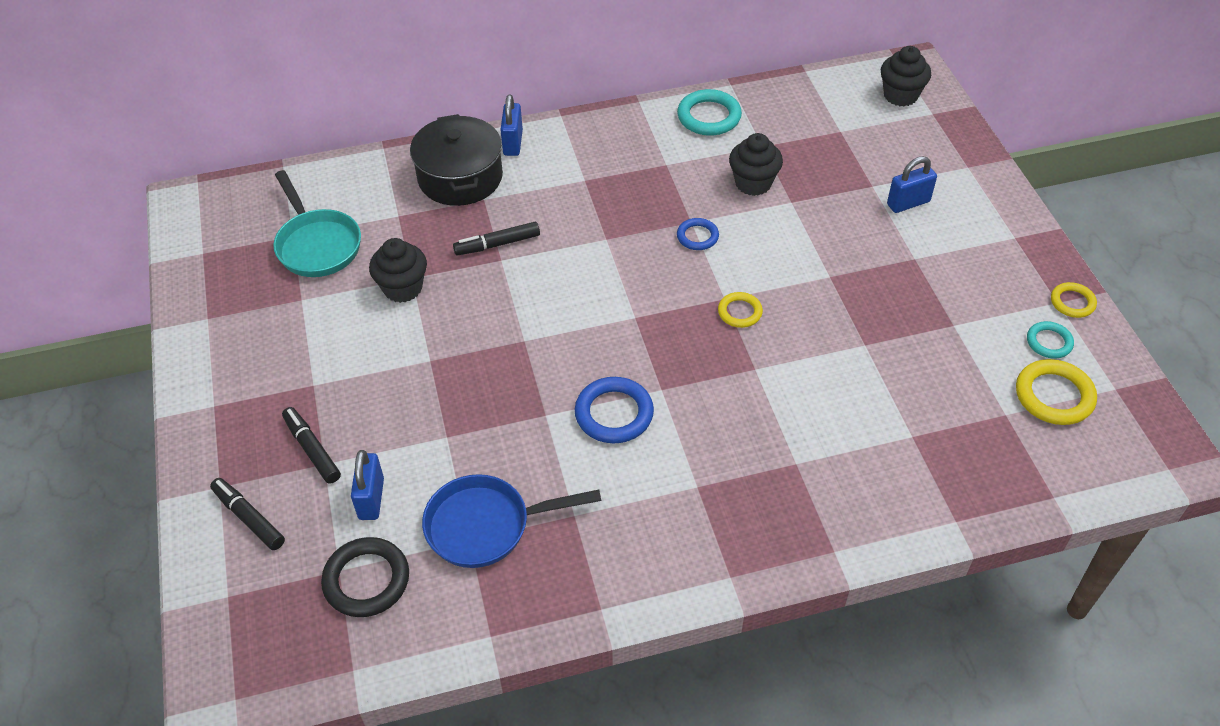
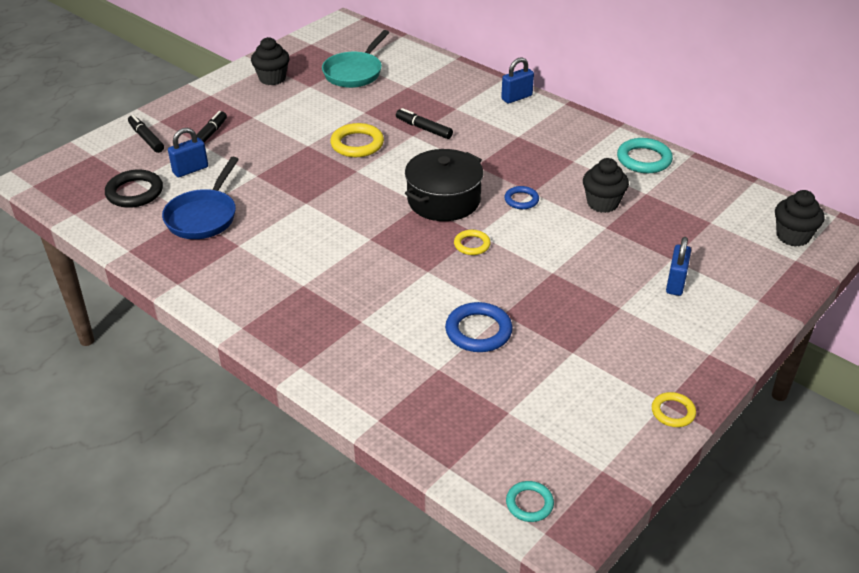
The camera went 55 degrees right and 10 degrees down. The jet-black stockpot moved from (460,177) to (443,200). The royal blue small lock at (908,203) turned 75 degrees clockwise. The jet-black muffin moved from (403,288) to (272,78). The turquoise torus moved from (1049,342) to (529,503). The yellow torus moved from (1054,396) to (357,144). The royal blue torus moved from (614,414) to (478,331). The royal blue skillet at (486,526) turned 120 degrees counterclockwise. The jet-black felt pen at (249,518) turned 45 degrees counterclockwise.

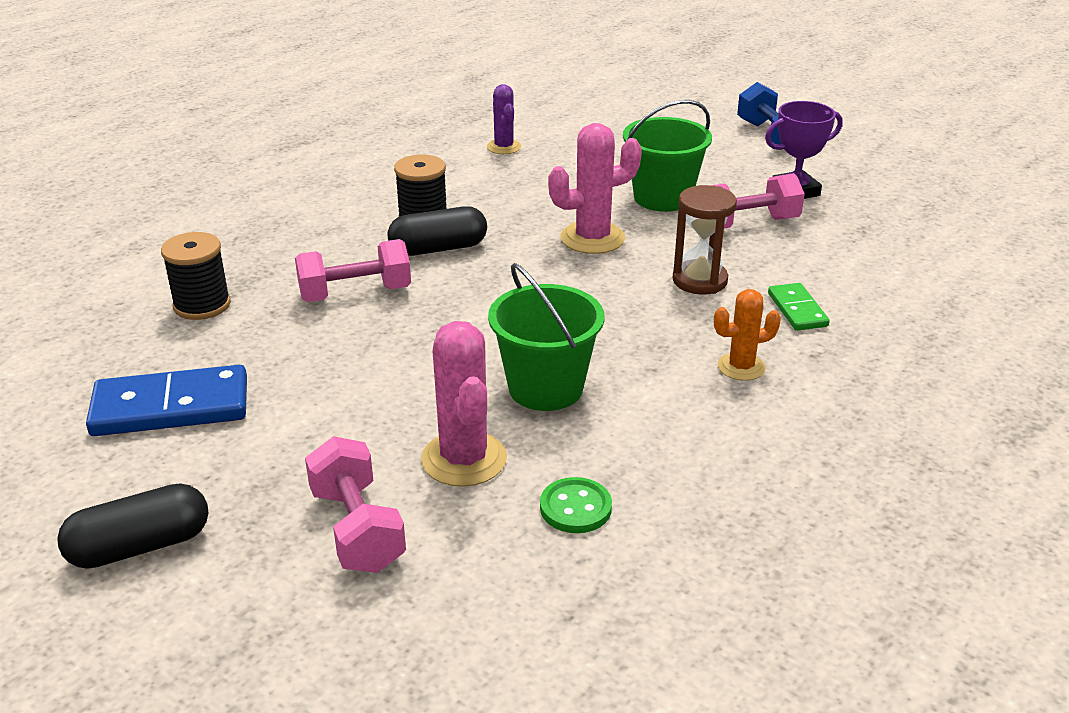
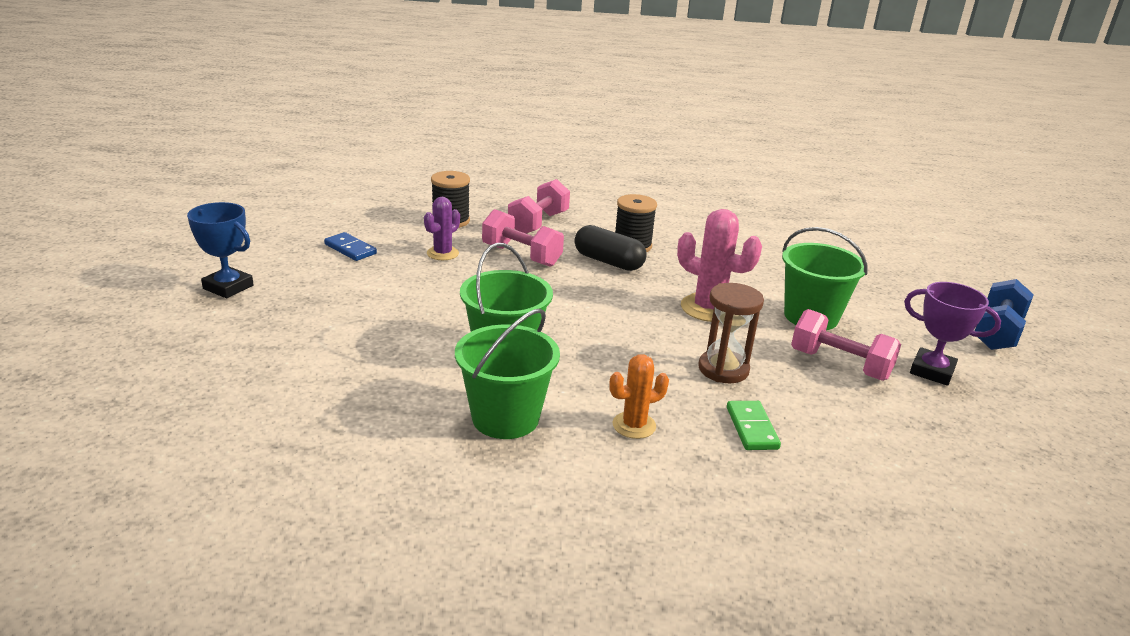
The camera went 50 degrees right and 5 degrees down. The royal purple saguaro cactus moved from (504,147) to (442,253). The leaf-green domino tile at (797,310) turned 45 degrees counterclockwise. The bright orange saguaro cactus at (741,367) turned 60 degrees counterclockwise. The pink saguaro cactus at (464,459) disappeared. The royal blue domino tile at (171,407) changed to 0.55 times the size. The pink free weight moved from (357,529) to (538,223). The leaf-green sewing button at (575,508) disappeared. The jet-black pill shape at (140,546) was replaced by the royal blue prize cup at (228,287). The leaf-green sand bucket at (505,418) appeared.

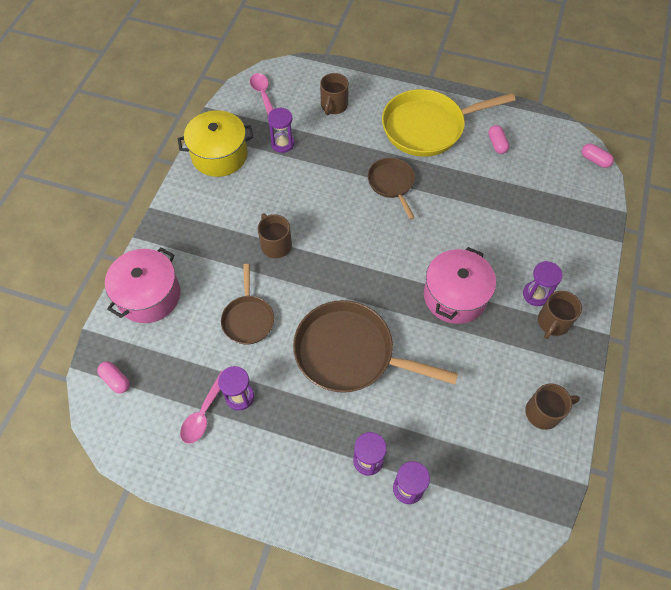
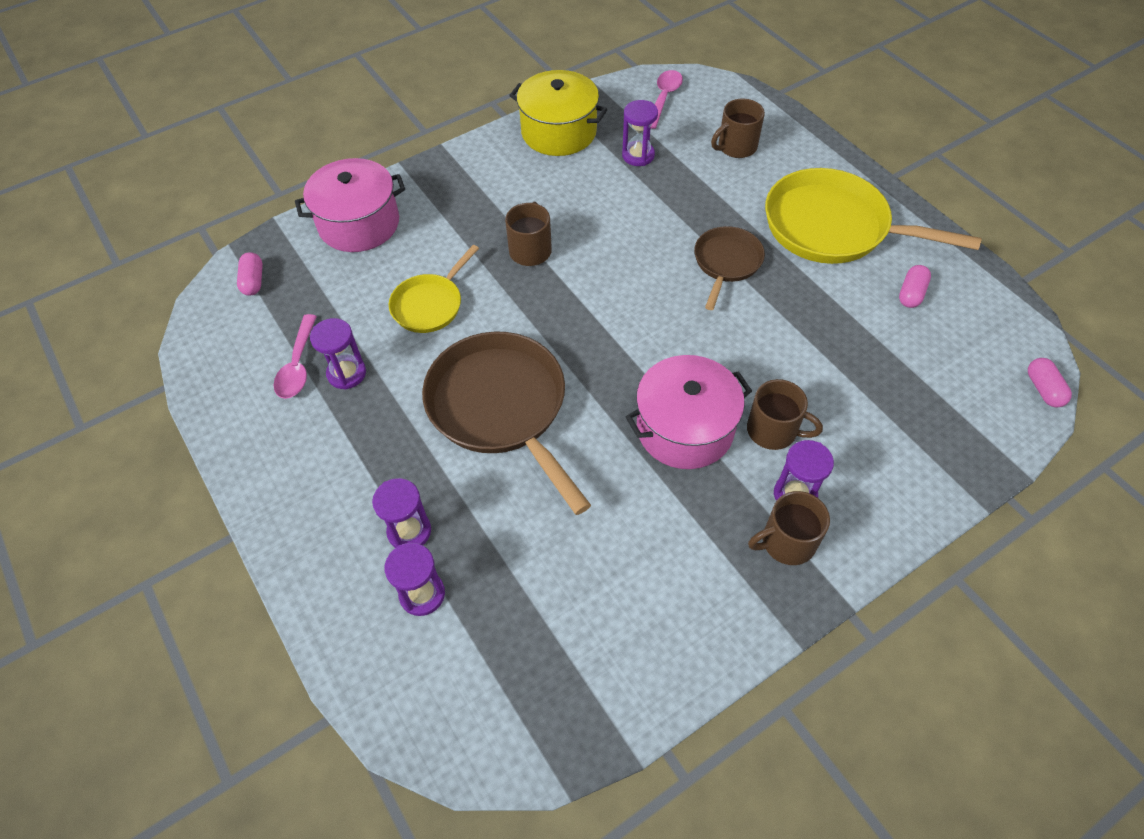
The camera went 40 degrees right and 5 degrees down. The dark brown skillet at (248,318) became the yellow skillet at (430,304). The pink spoon at (204,413) turned 60 degrees counterclockwise. The dark brown tea mug moved from (544,412) to (773,430).

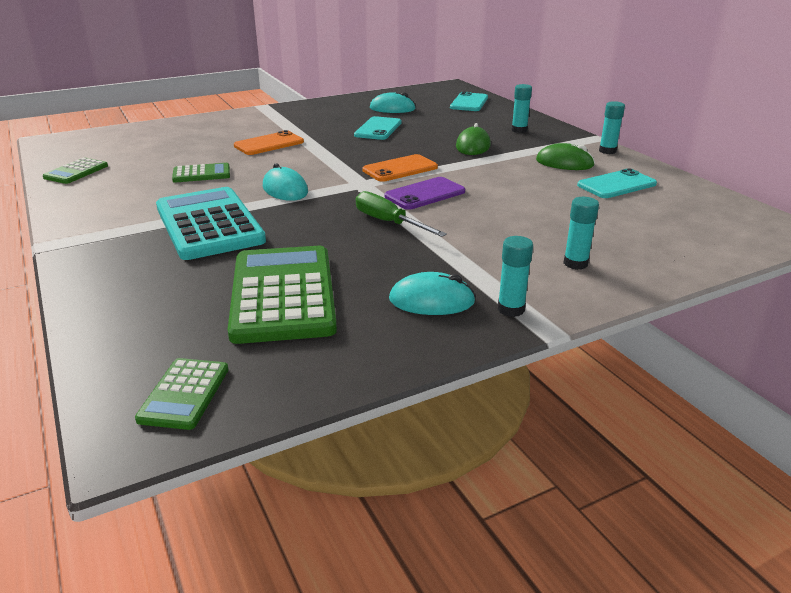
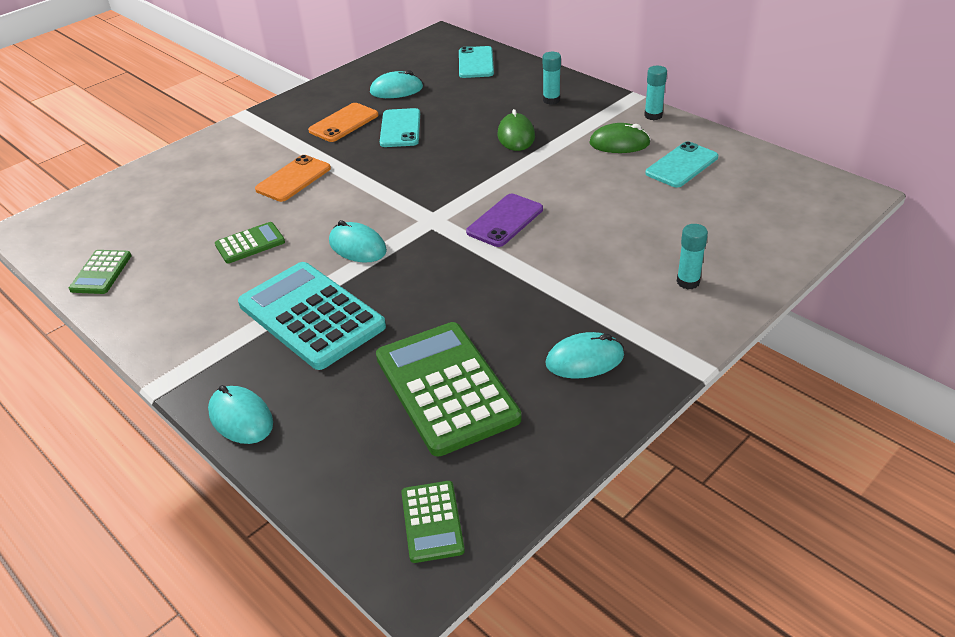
The camera went 15 degrees left and 10 degrees up. The bright orange mobile phone moved from (400,169) to (344,123). The leaf-green hand screwdriver at (389,222) disappeared. The turquoise glue stick at (511,309) disappeared. The turquoise computer mouse at (241,418) appeared.

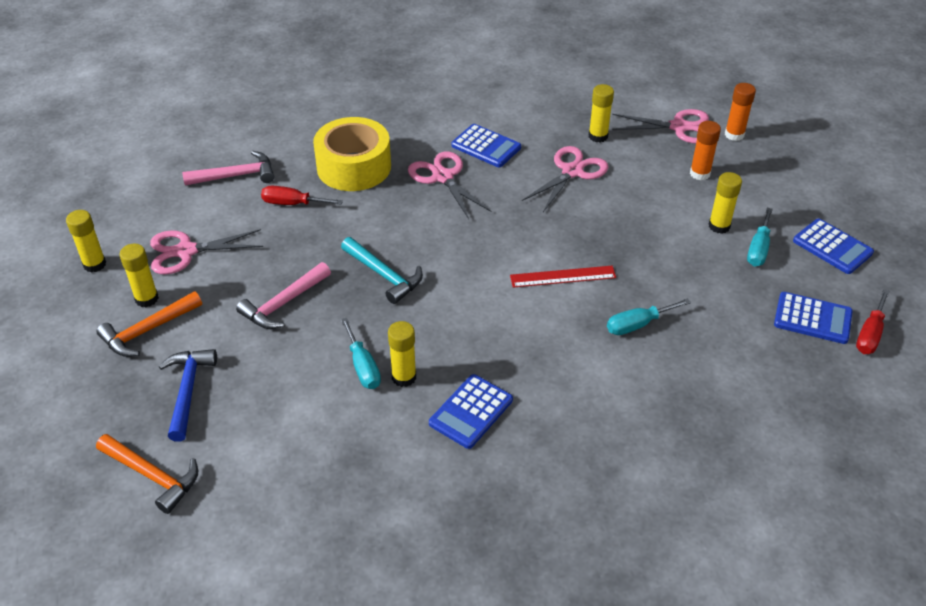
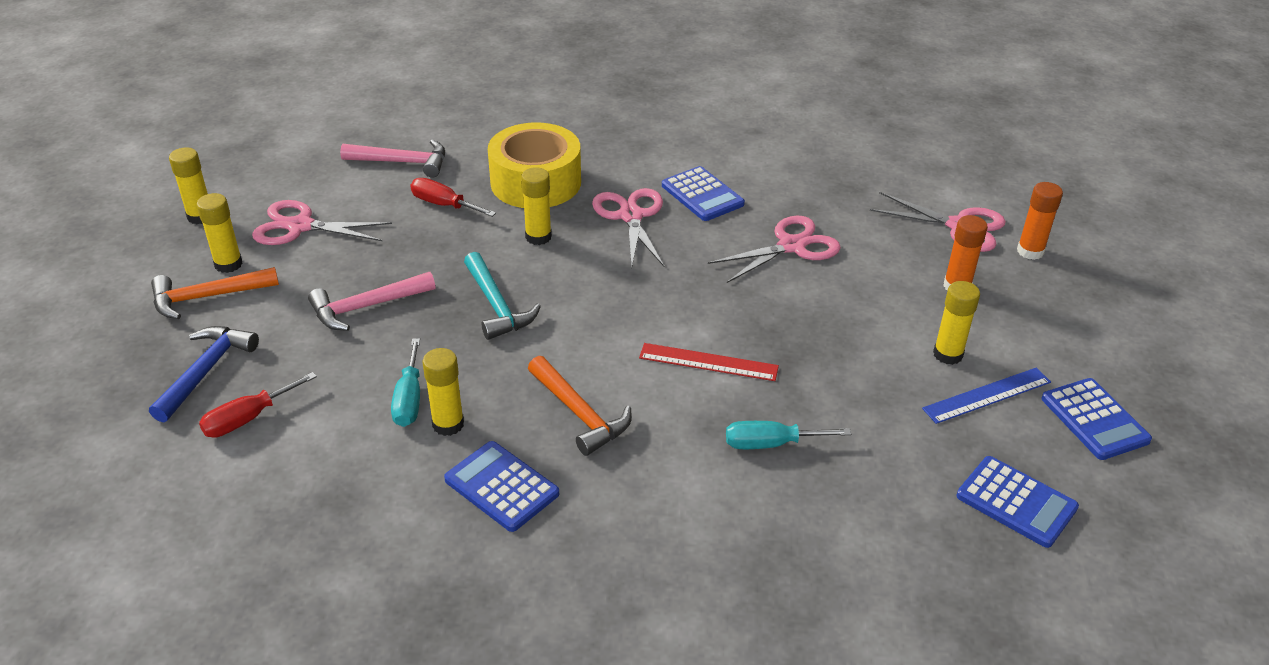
The camera went 20 degrees right and 5 degrees down. The yellow glue stick moved from (598,136) to (538,237). The turquoise hand screwdriver at (758,249) was replaced by the royal blue straightedge at (987,395). The red hand screwdriver moved from (870,334) to (248,419). The royal blue calculator at (471,412) turned 75 degrees clockwise. The bright orange carpenter's hammer moved from (153,476) to (580,414).

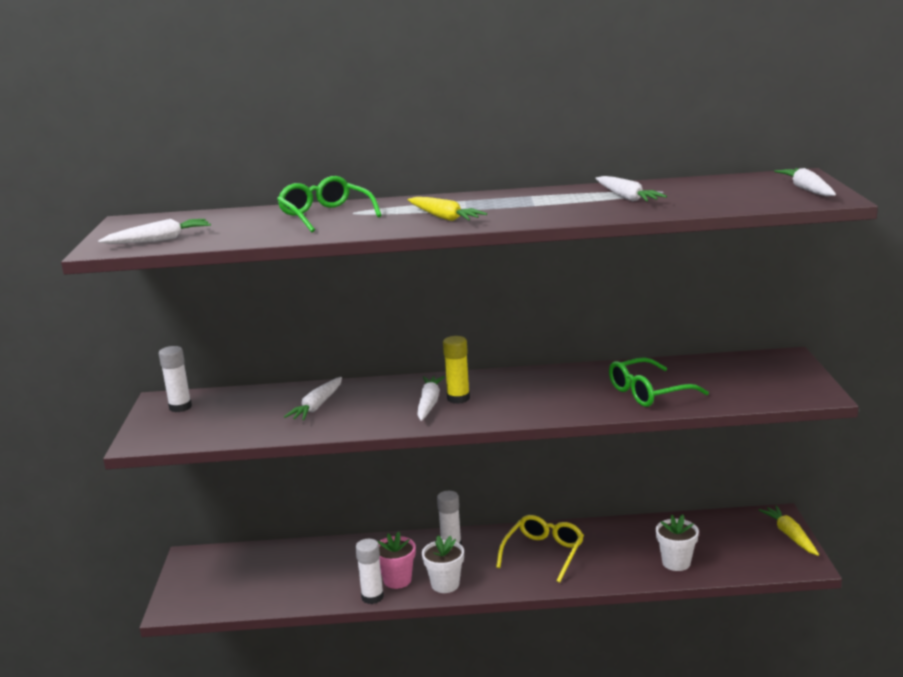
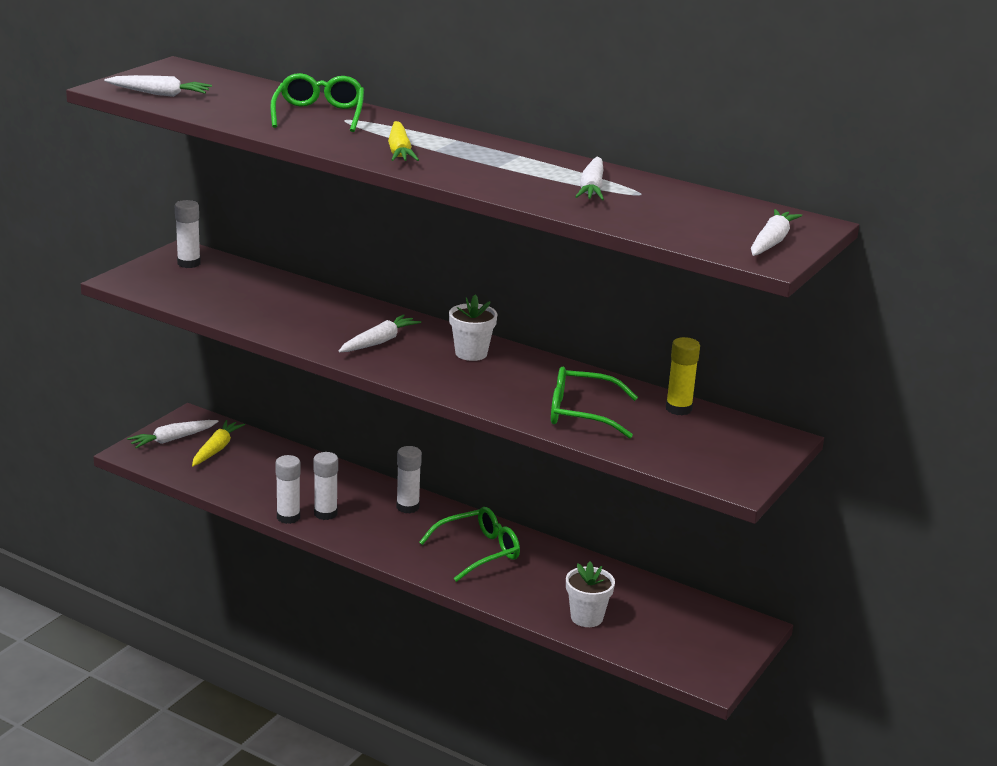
The camera went 30 degrees right and 5 degrees up. The yellow glue stick moved from (458,398) to (678,409). The snow-white root vegetable moved from (317,406) to (172,439). The yellow root vegetable moved from (790,535) to (216,449). The yellow spectacles at (543,553) became the leaf-green spectacles at (478,551). The pink potted plant at (397,580) was replaced by the snow-white glue stick at (325,513). The snow-white potted plant moved from (445,584) to (471,353).

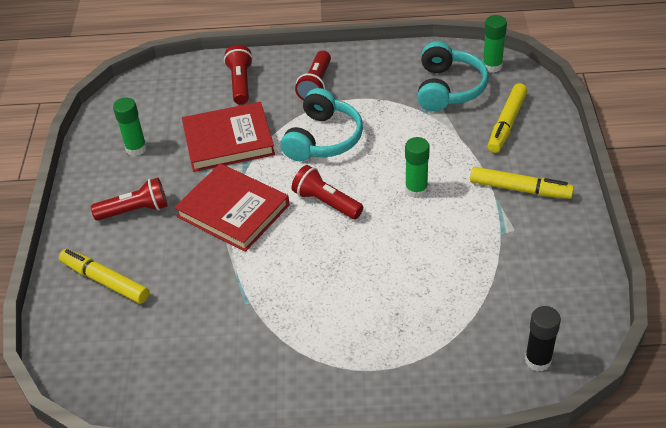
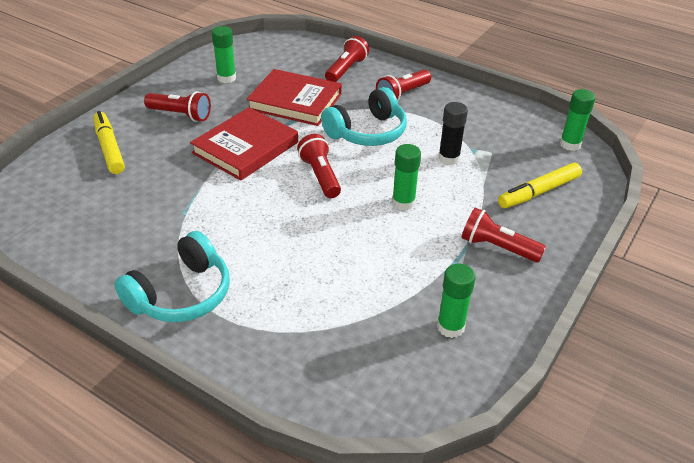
The camera went 30 degrees right and 5 degrees down. The turquoise over-ear headphones moved from (448,88) to (181,294). The red hardcover at (233,211) turned 60 degrees clockwise. The yellow felt pen at (520,189) was replaced by the red torch at (497,247). The jet-black glue stick moved from (538,360) to (449,158). The leaf-green glue stick at (450,327) appeared.

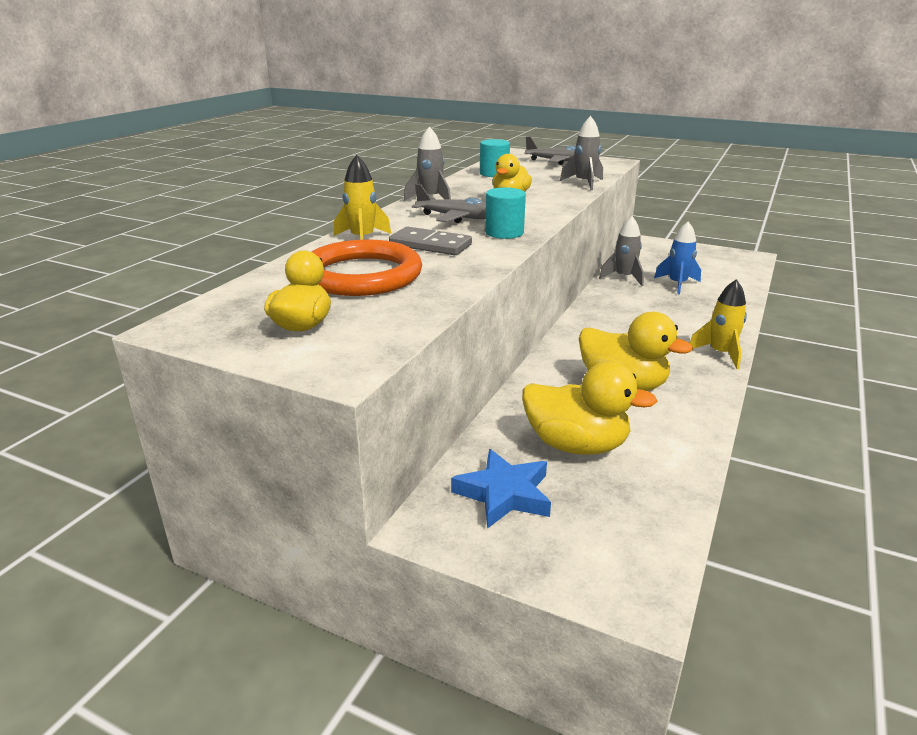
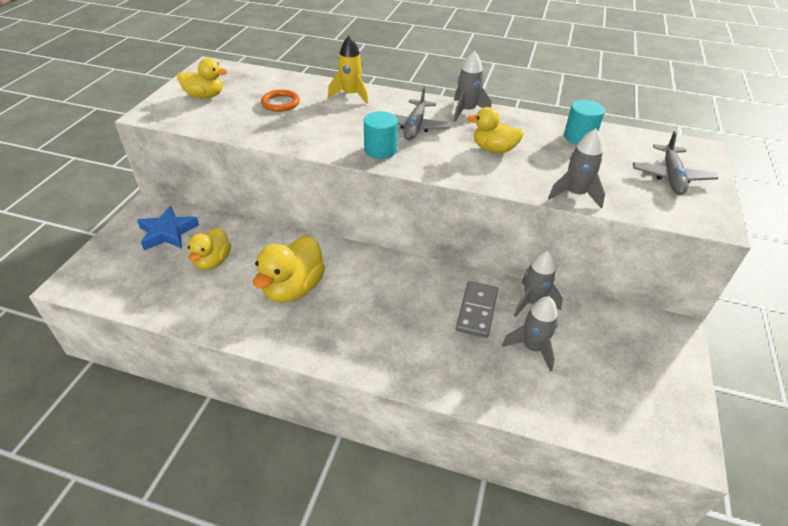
The camera went 80 degrees right and 15 degrees up. The royal blue toy rocket at (677,284) became the gray toy rocket at (532,348). The gray domino tile moved from (430,245) to (476,311). The bright orange torus at (362,275) changed to 0.49 times the size. The yellow toy rocket at (720,354) disappeared. The yellow toy duck at (576,445) changed to 0.66 times the size.

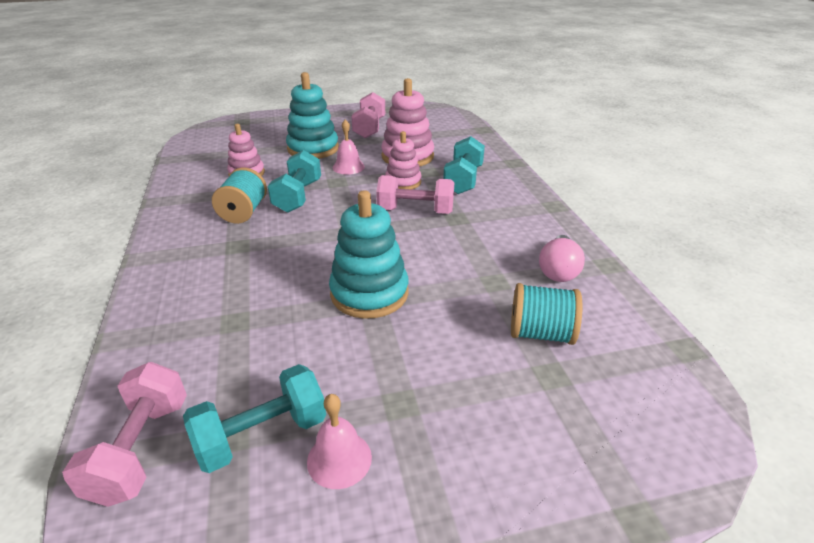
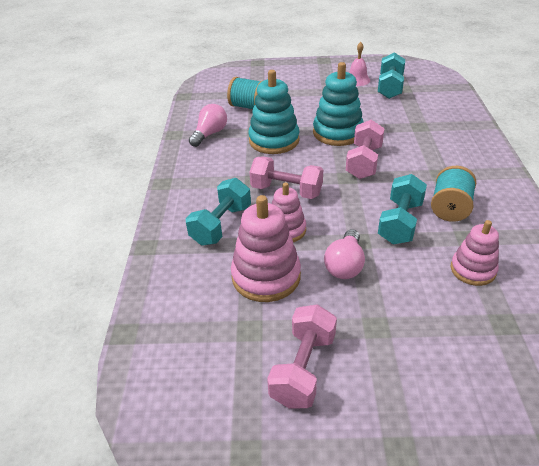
The camera went 165 degrees left and 5 degrees up. The turquoise ring stacker moved from (313,149) to (274,140). The pink school bell at (348,167) was replaced by the pink bulb at (345,265). The pink free weight moved from (141,449) to (364,162). The turquoise free weight at (262,435) turned 60 degrees counterclockwise.

